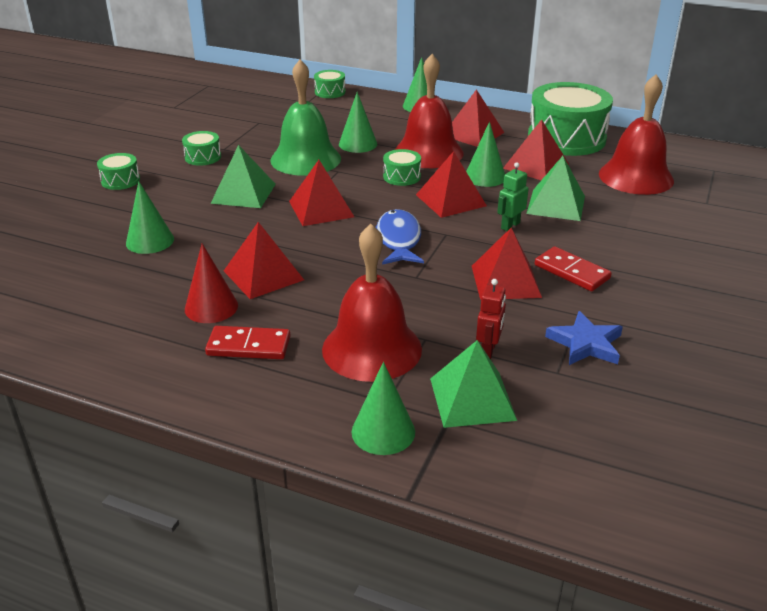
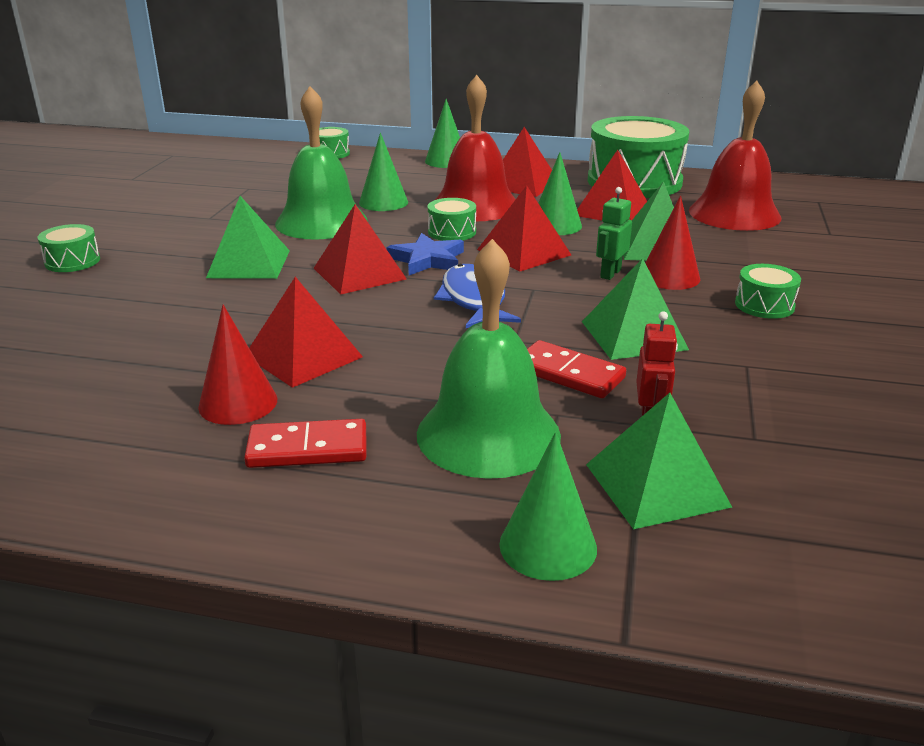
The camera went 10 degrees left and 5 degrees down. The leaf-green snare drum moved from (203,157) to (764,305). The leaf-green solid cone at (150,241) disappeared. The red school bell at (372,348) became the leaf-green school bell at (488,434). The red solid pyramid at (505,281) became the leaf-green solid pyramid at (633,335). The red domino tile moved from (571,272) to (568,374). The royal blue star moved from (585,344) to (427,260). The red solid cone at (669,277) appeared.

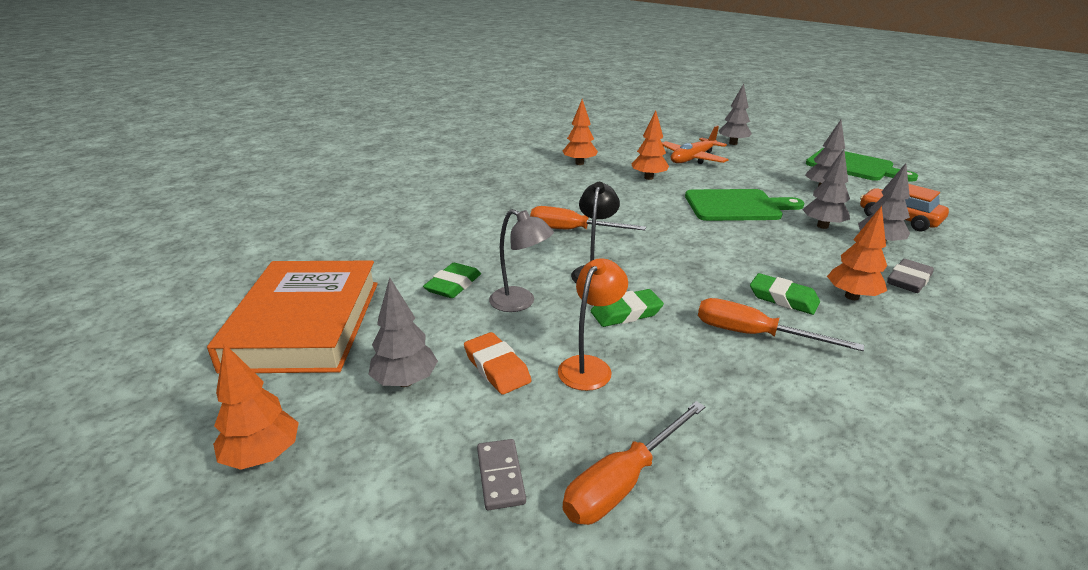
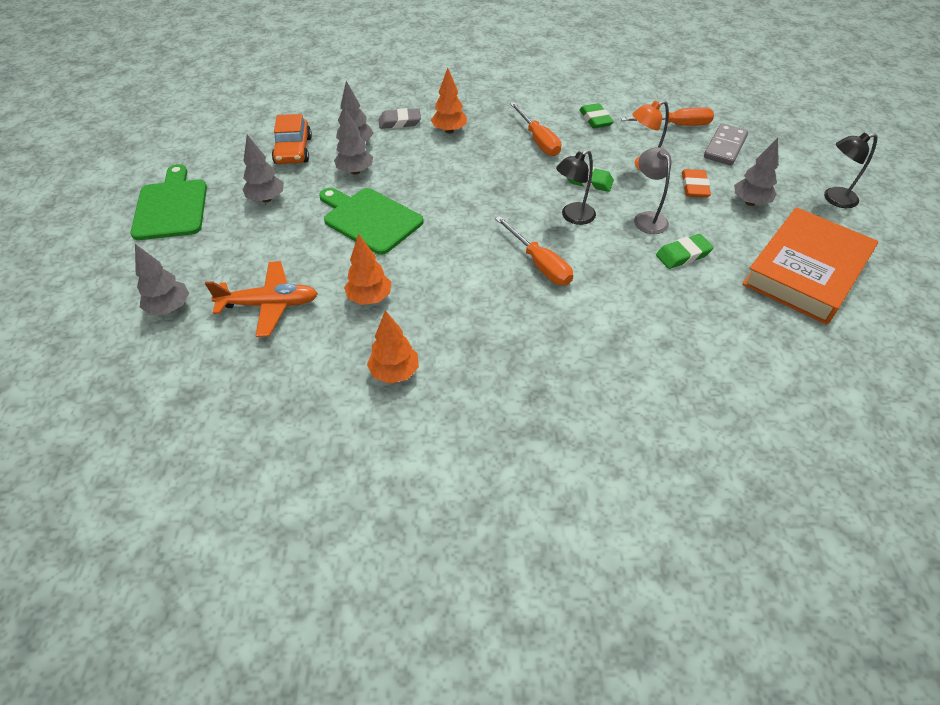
The camera went 140 degrees left and 20 degrees up. The leaf-green eraser moved from (783,298) to (595,119). The bright orange fir tree at (263,456) was replaced by the jet-black desk lamp at (834,199). The gray domino tile at (501,476) changed to 1.60 times the size.

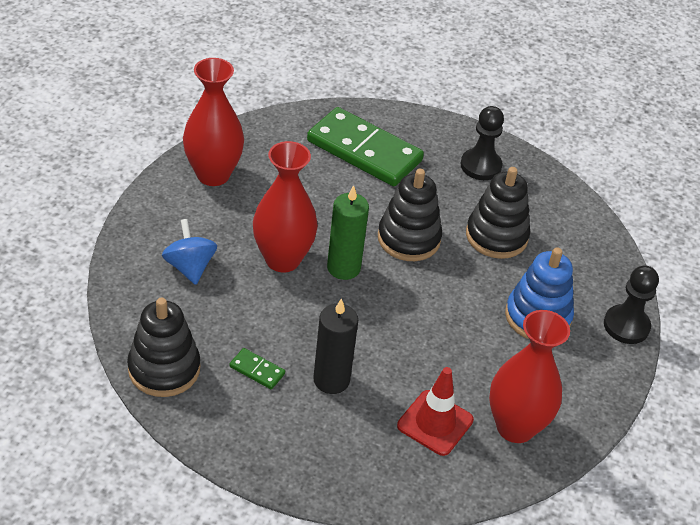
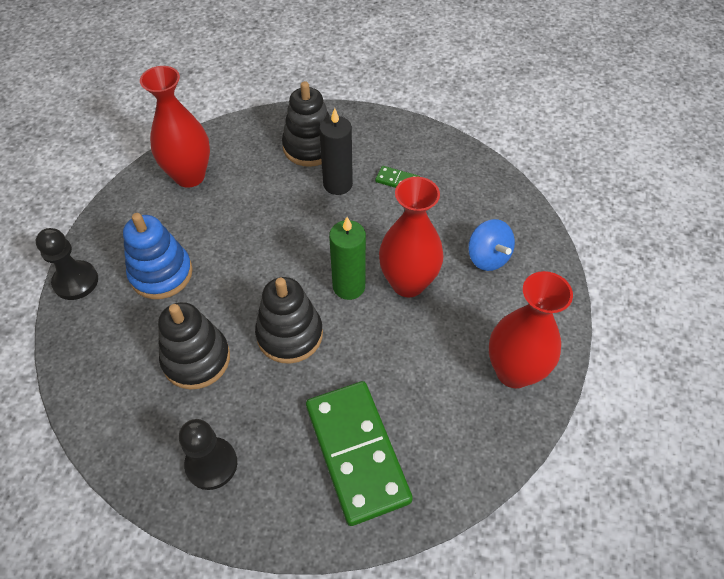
The camera went 175 degrees right and 10 degrees up. The leaf-green domino tile at (364,151) turned 45 degrees clockwise. The jet-black ring stacker moved from (164,369) to (310,147). The red road cone at (435,423) disappeared.

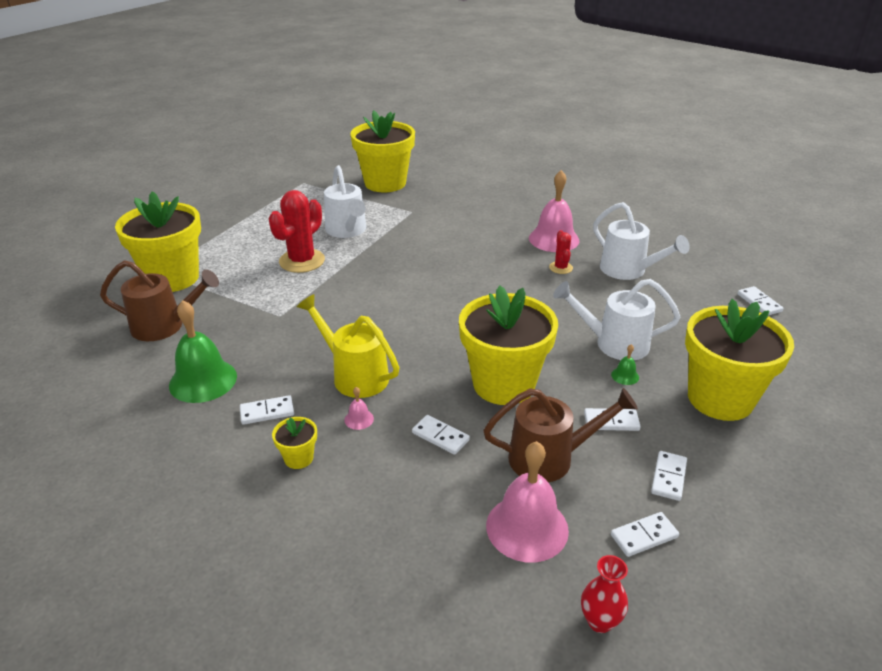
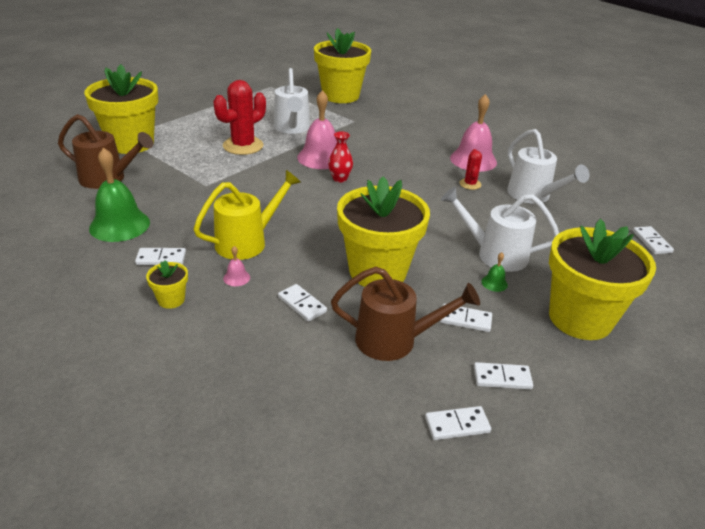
The camera went 10 degrees right and 0 degrees up. The yellow watering pot at (354,375) turned 90 degrees clockwise. The pink school bell moved from (527,527) to (321,157). The snow-white domino tile at (669,477) turned 60 degrees clockwise. The red flower vase moved from (600,621) to (340,179).

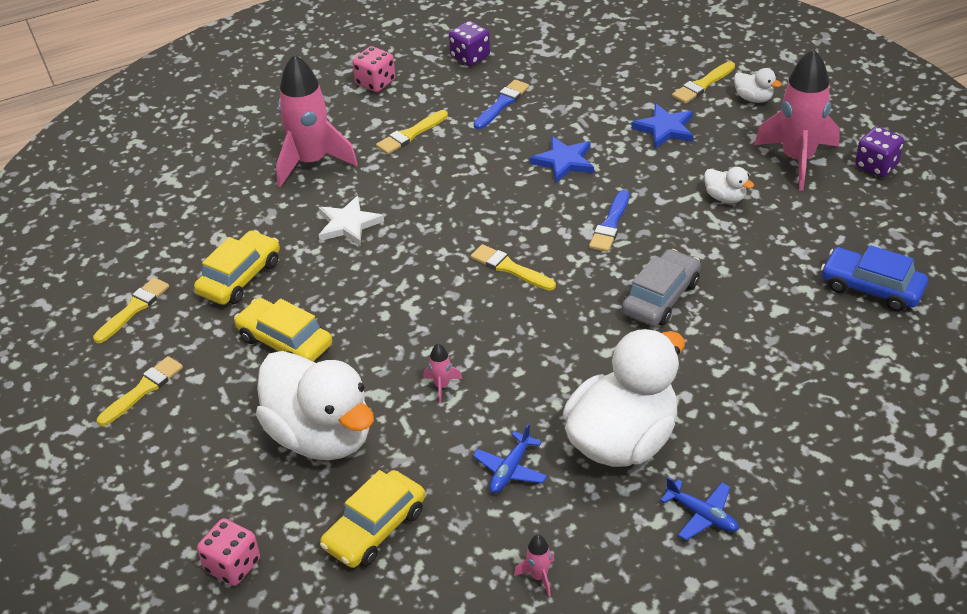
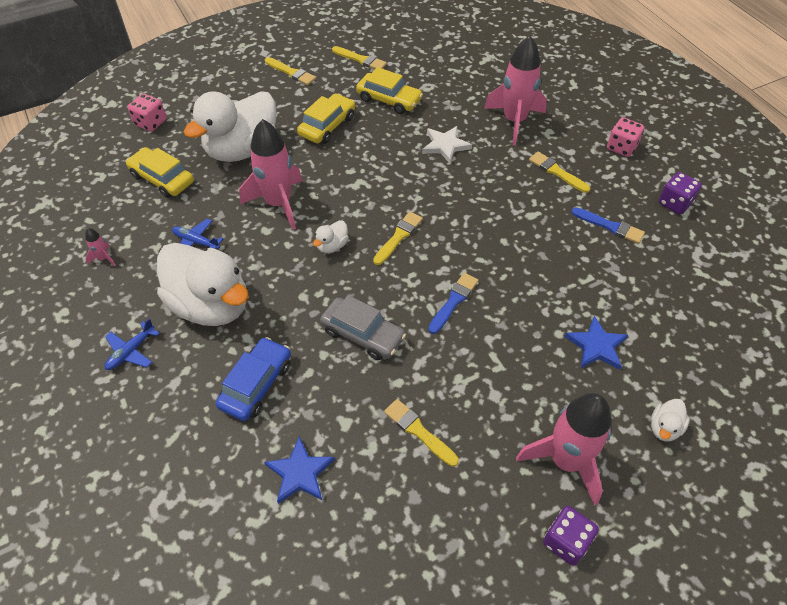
The camera went 85 degrees right and 10 degrees up. The yellow paintbrush moved from (702,85) to (418,431). The royal blue star moved from (564,161) to (300,473). The snow-white toy duck moved from (725,197) to (332,246). The royal blue paintbrush at (610,225) turned 105 degrees clockwise. The royal blue car moved from (872,288) to (256,384). The pink toy rocket at (442,386) changed to 2.48 times the size.

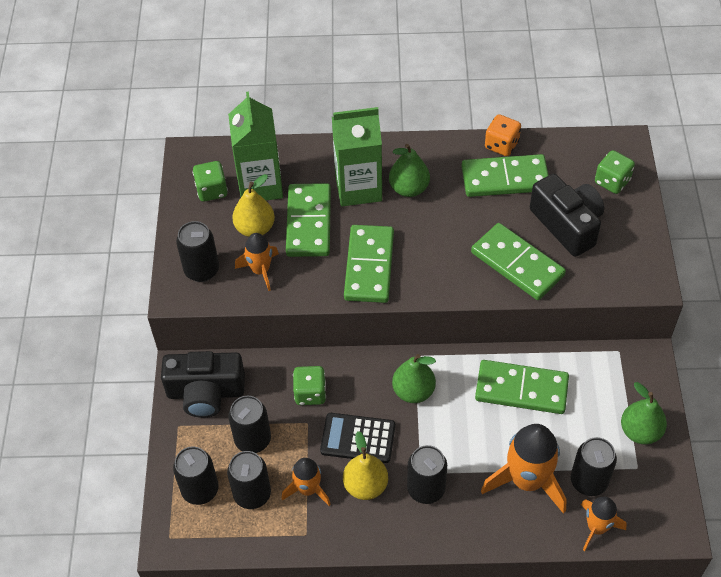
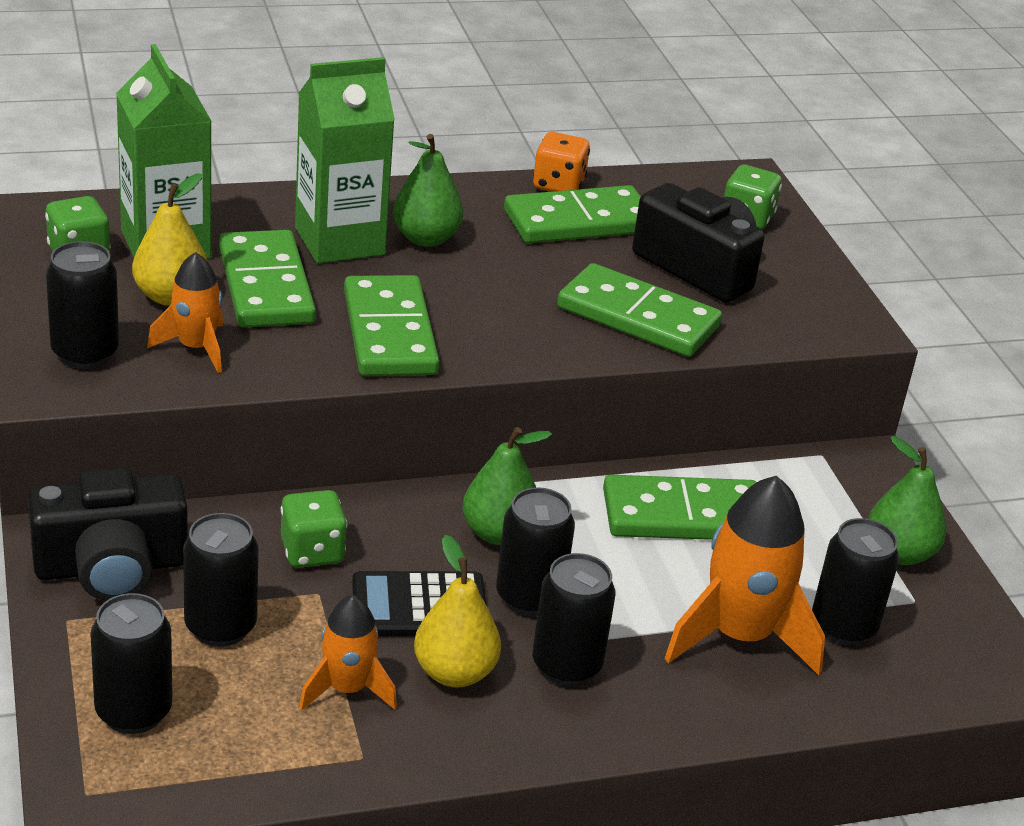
The camera went 20 degrees left and 20 degrees down. The jet-black can moved from (252,494) to (529,597). The bright orange toy rocket at (597,527) disappeared.

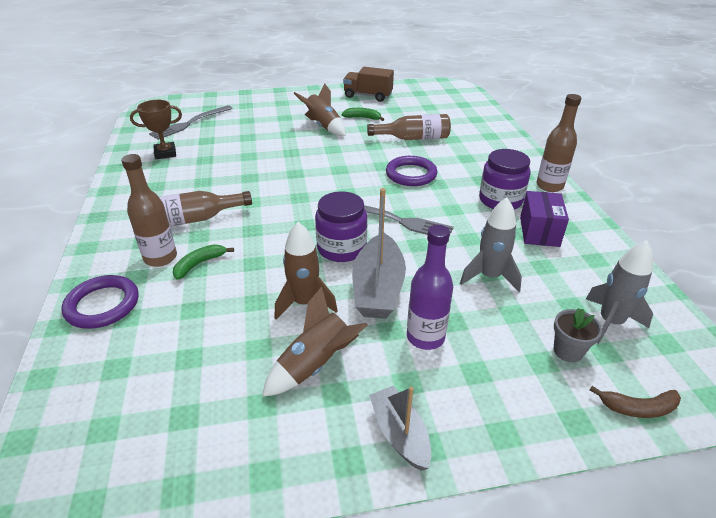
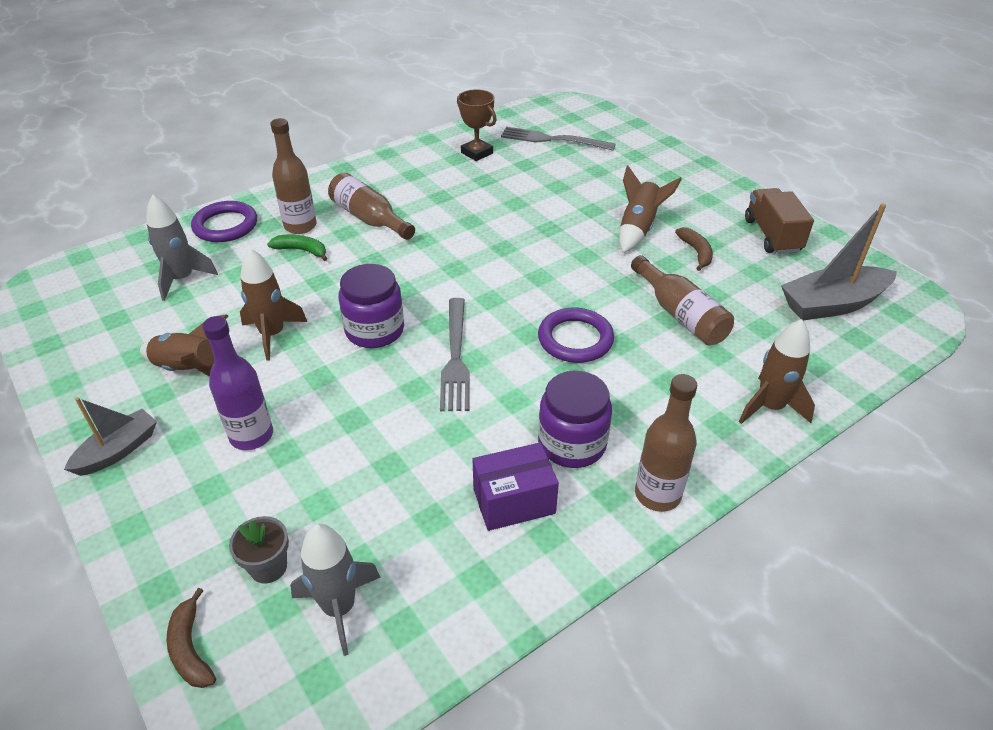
The camera went 65 degrees right and 5 degrees up. The leaf-green banana at (362,118) became the dark brown banana at (696,252). The gray sailboat moved from (378,288) to (832,304). The gray toy rocket moved from (489,277) to (182,279). The dark brown toy rocket at (770,407) appeared.

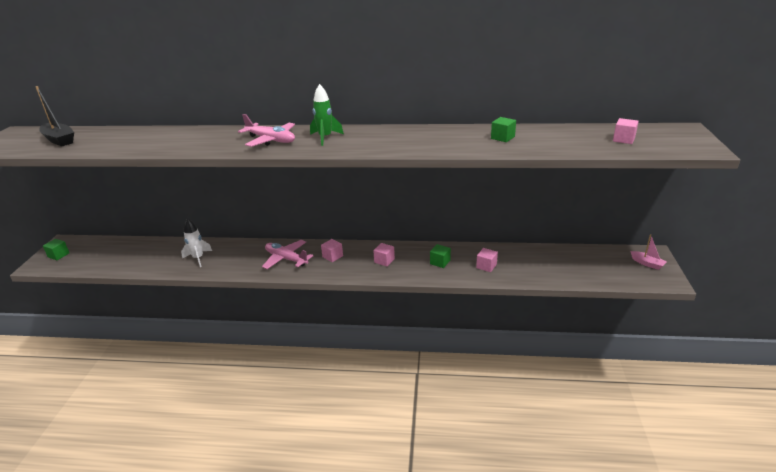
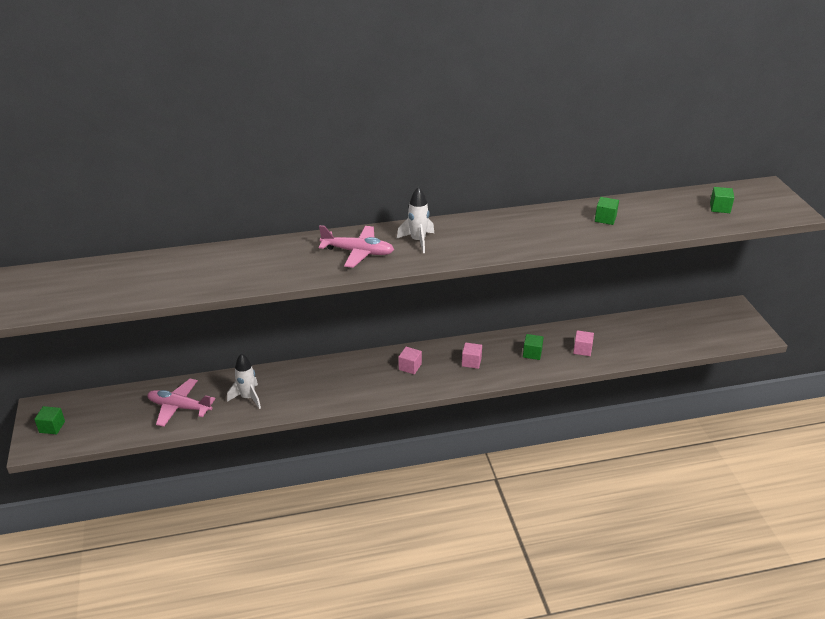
The camera went 20 degrees left and 5 degrees up. The leaf-green toy rocket at (325,138) became the snow-white toy rocket at (418,241). The jet-black sailboat at (59,140) disappeared. The pink cube at (623,139) became the leaf-green cube at (720,208). The pink sailboat at (647,263) disappeared. The pink plane moved from (286,259) to (179,407).

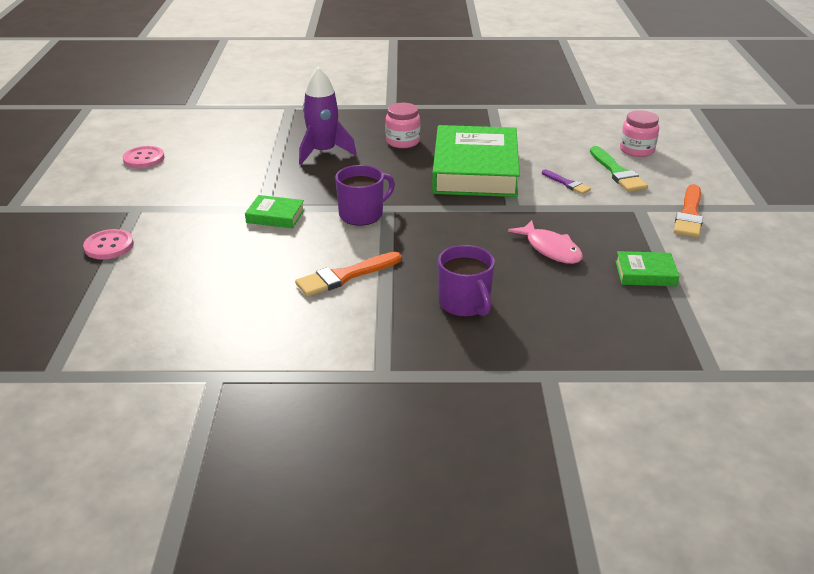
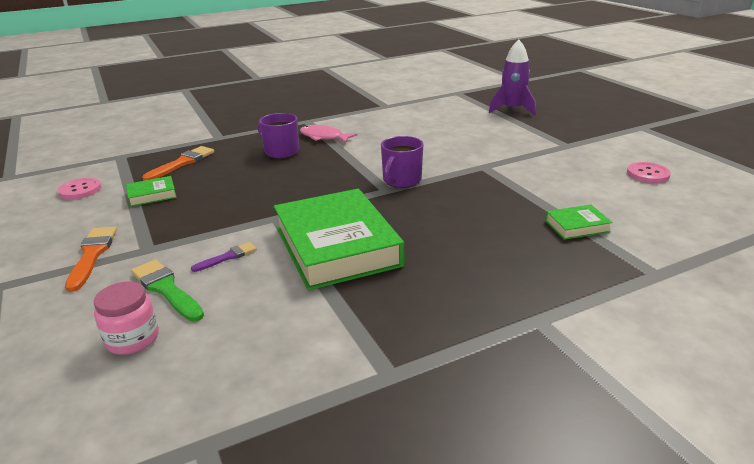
The camera went 155 degrees right and 5 degrees down. The royal purple toy rocket moved from (323,152) to (512,110). The pink jam jar at (403,142) disappeared. The royal purple paintbrush at (567,183) turned 120 degrees clockwise. The leaf-green hardcover moved from (275,216) to (577,226). The pink fish moved from (550,249) to (324,137). The pink sewing button moved from (109,246) to (80,190). The bright orange paintbrush moved from (345,276) to (182,163).

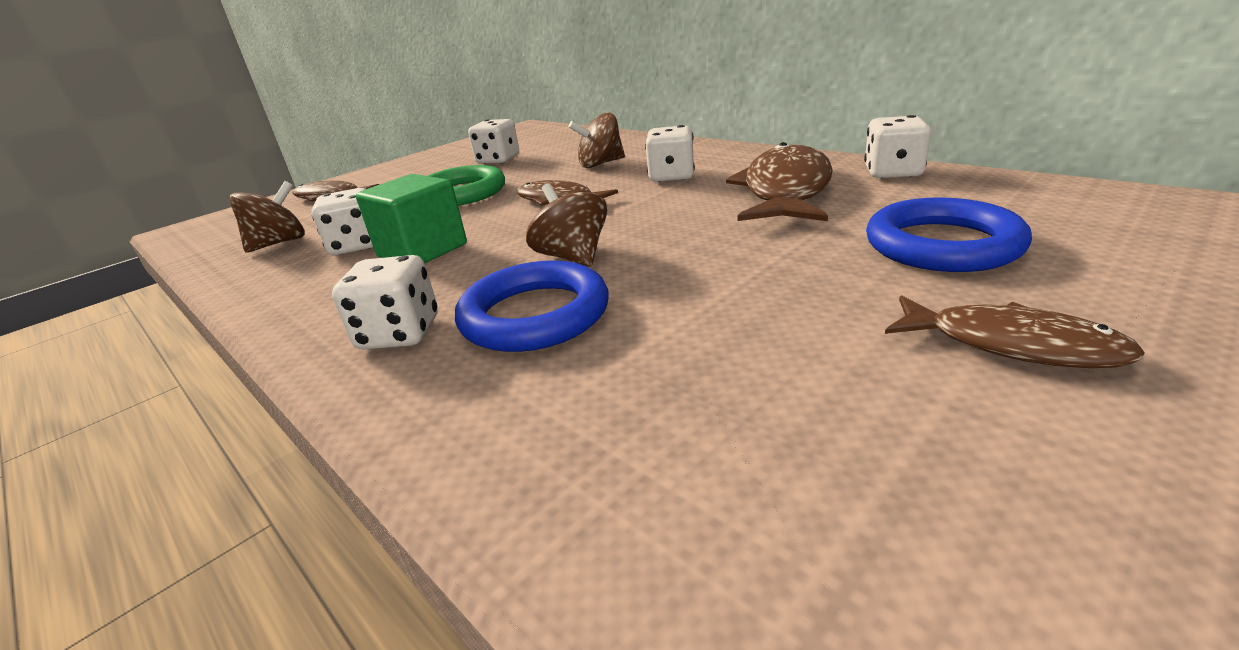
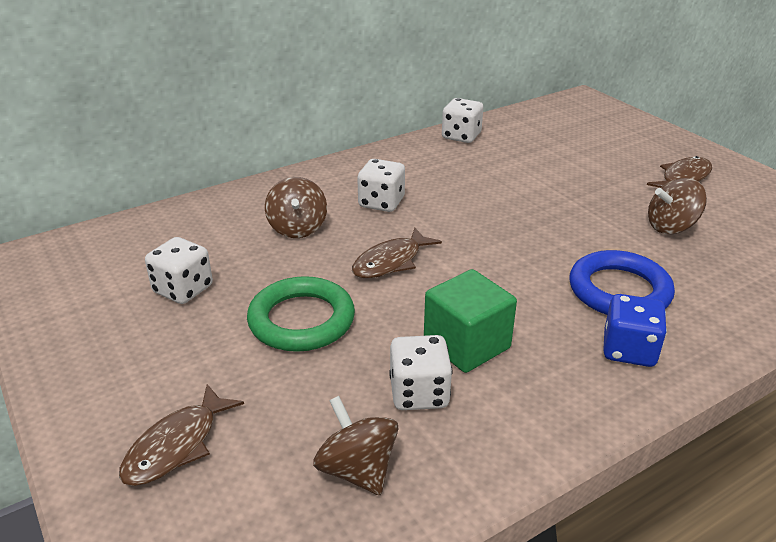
The camera went 80 degrees left and 5 degrees up. The dark brown fish at (785,190) disappeared. The dark brown toy top moved from (573,257) to (671,227). The royal blue torus at (942,245) disappeared. The snow-white game die at (399,333) became the royal blue game die at (629,350).

